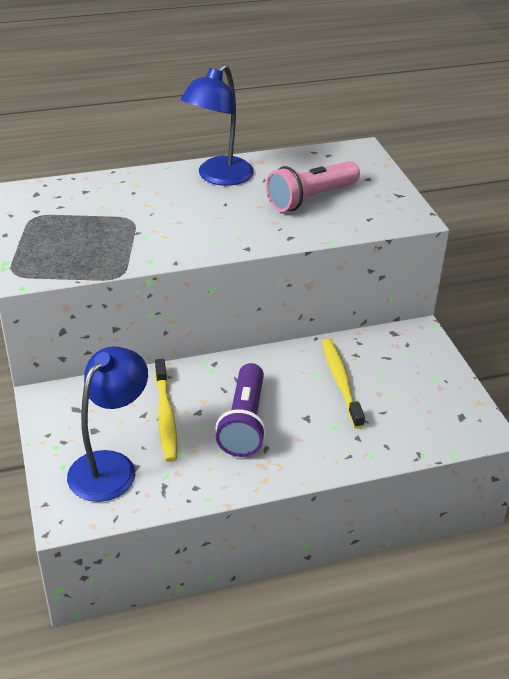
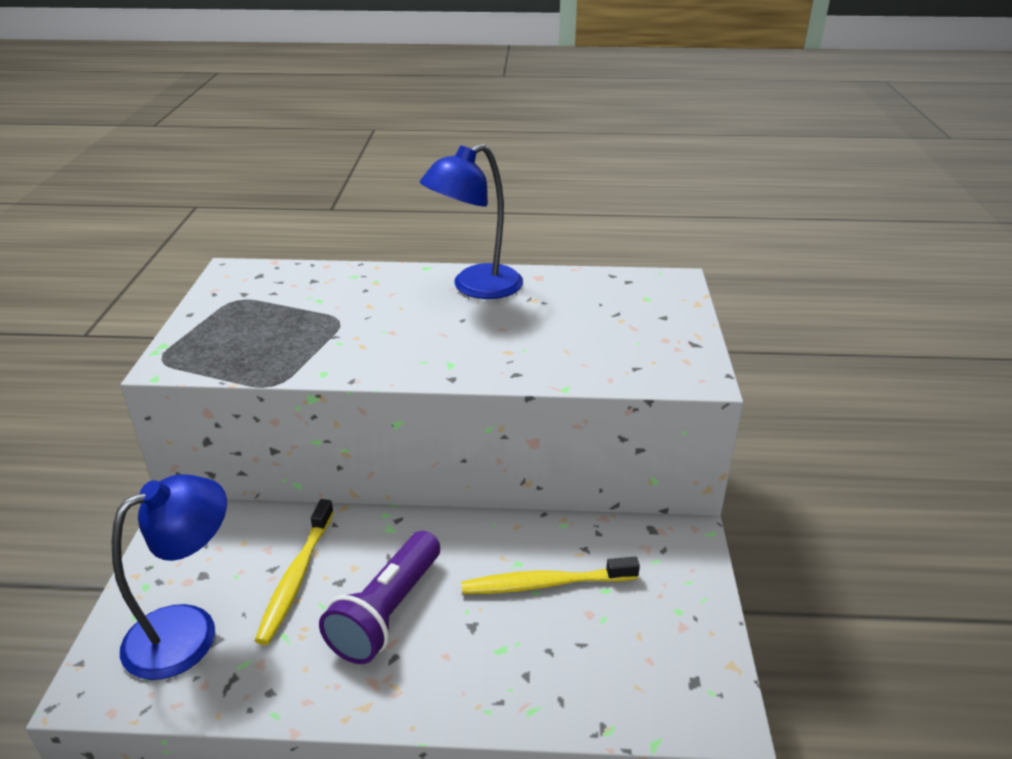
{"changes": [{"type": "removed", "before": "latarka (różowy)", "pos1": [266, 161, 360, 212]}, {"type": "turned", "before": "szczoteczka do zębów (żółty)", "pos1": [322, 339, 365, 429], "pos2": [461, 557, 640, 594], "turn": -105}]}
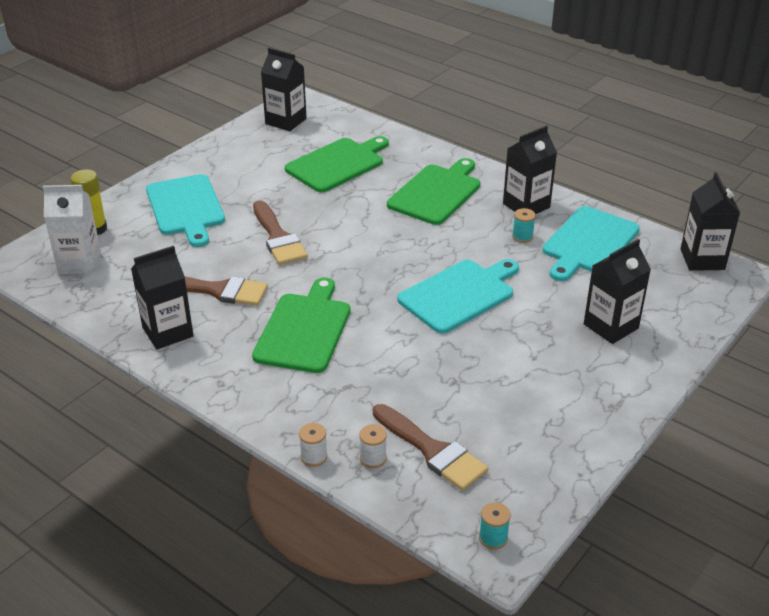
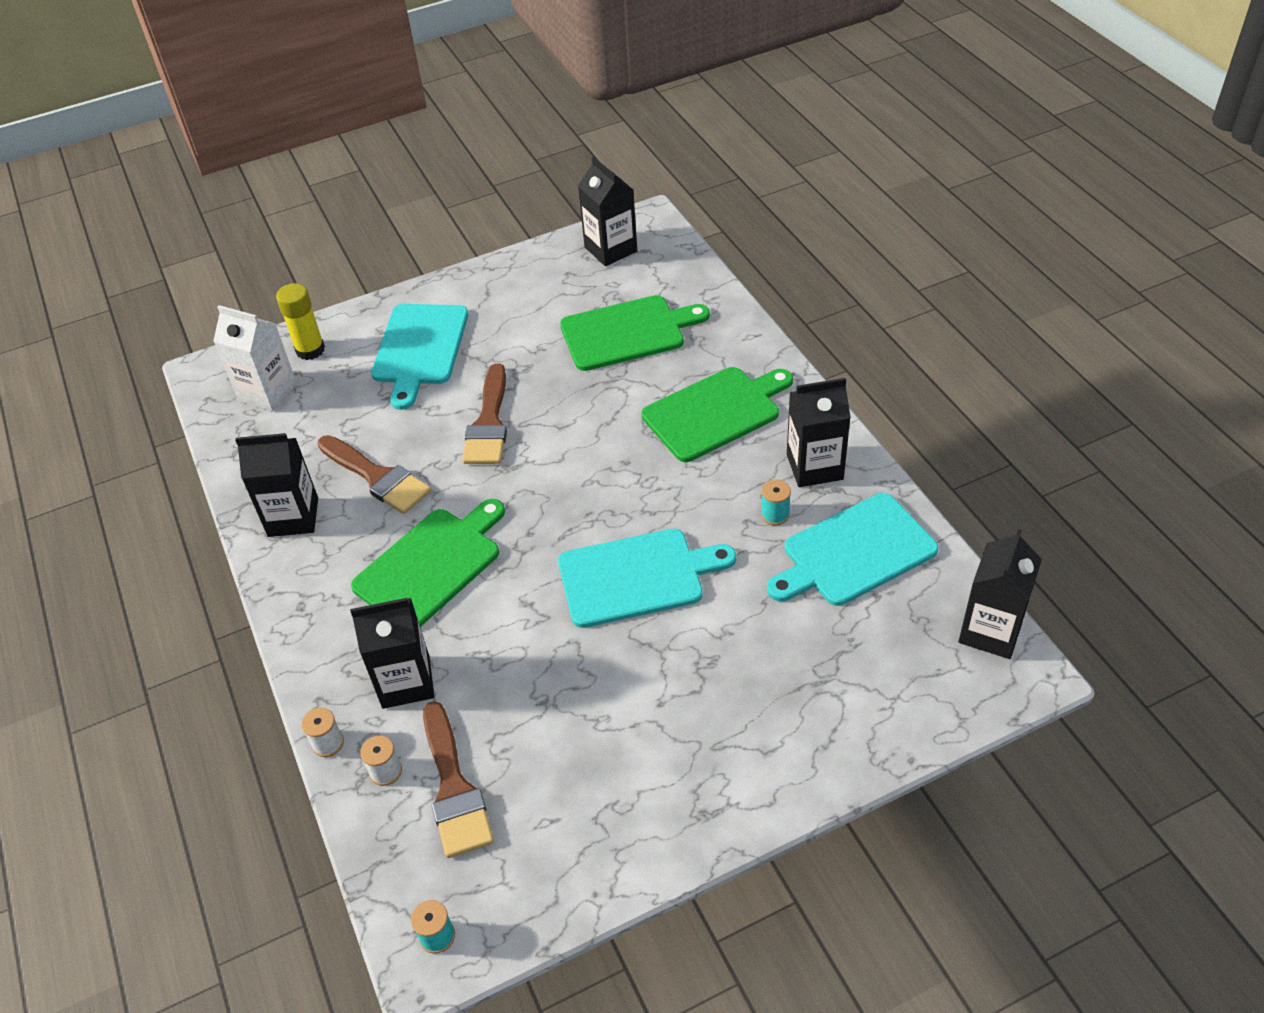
{"changes": [{"type": "moved", "before": "karton mleka (czarny)", "pos1": [584, 239, 651, 344], "pos2": [350, 598, 434, 709]}]}
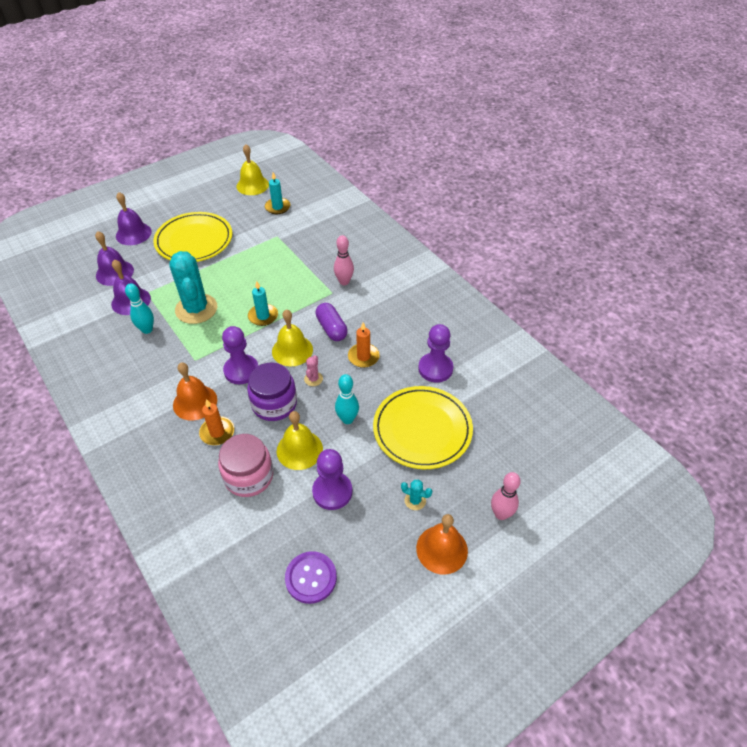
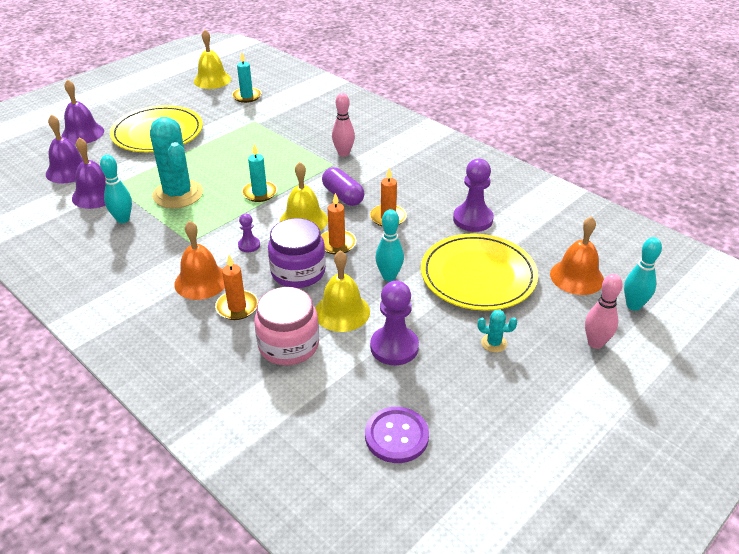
{"changes": [{"type": "added", "after": "kręgiel (turkusowy)", "pos2": [624, 237, 662, 311]}, {"type": "moved", "before": "dzwonek (pomarańczowy)", "pos1": [416, 514, 468, 575], "pos2": [550, 216, 604, 295]}, {"type": "replaced", "before": "kaktus (różowy)", "after": "świeca (pomarańczowy)", "pos1": [304, 355, 323, 386], "pos2": [321, 193, 356, 254]}, {"type": "resized", "before": "pionek (fioletowy)", "pos1": [222, 326, 258, 384], "pos2": [238, 214, 260, 252], "scale": 0.53}]}
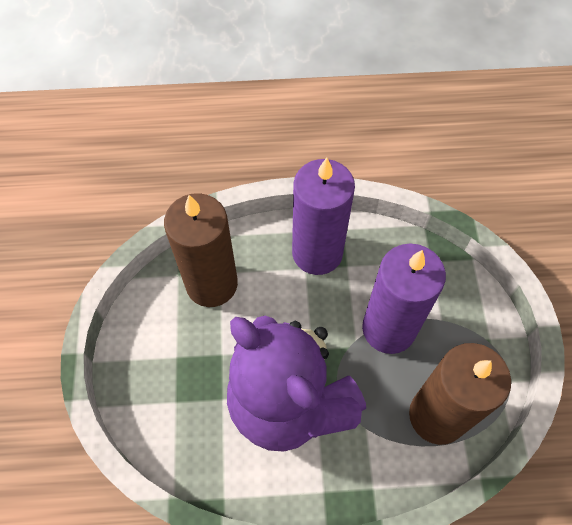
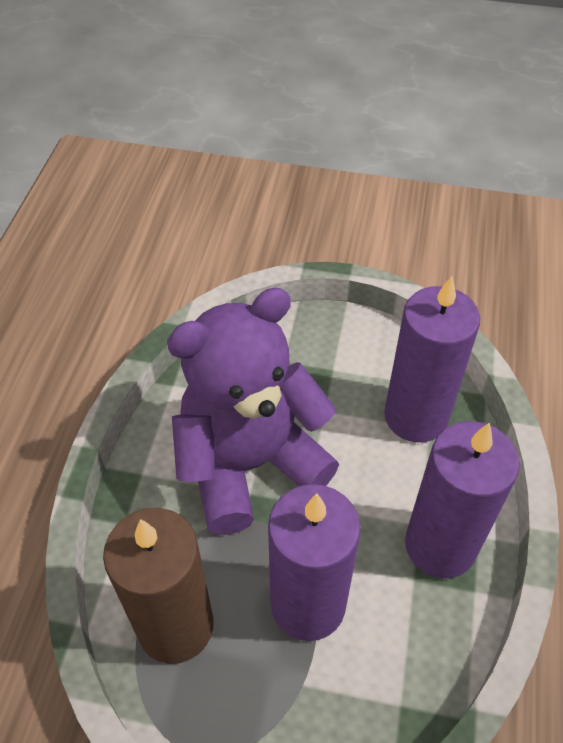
{"changes": [{"type": "recoloured", "before": "świeca (brązowy)", "after": "świeca (fioletowy)", "pos1": [164, 193, 238, 307], "pos2": [384, 276, 480, 443]}]}
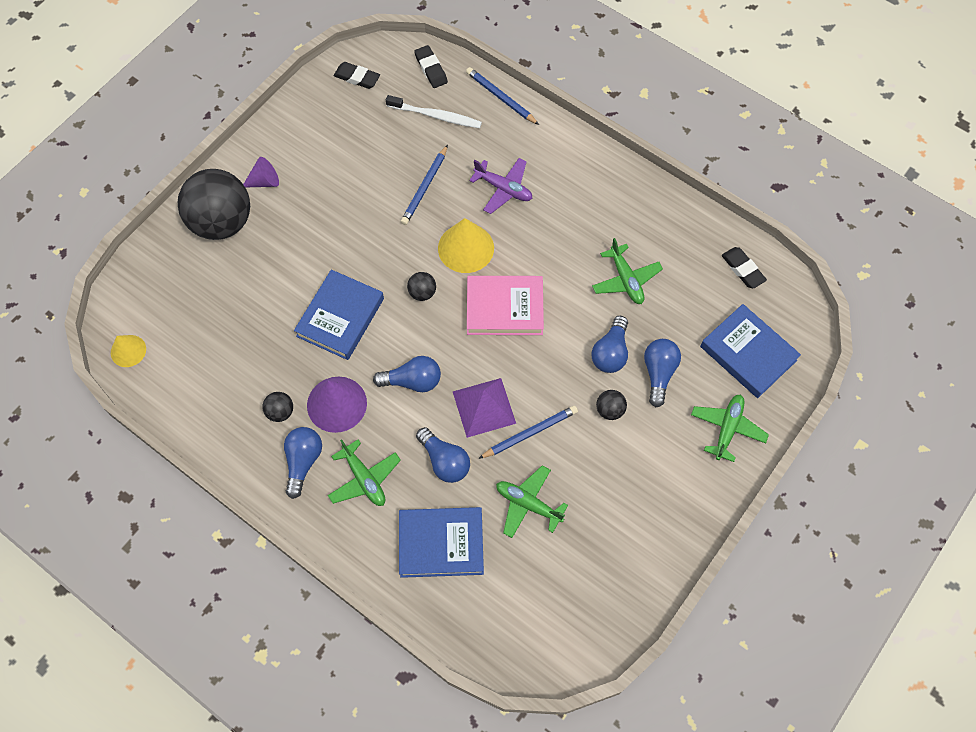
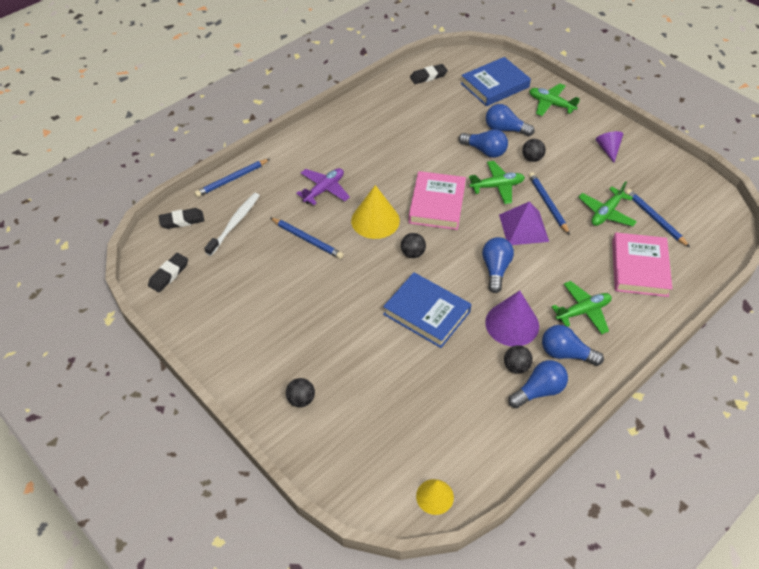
{"changes": [{"type": "added", "after": "ołówek (niebieski)", "pos2": [625, 189, 690, 247]}, {"type": "moved", "before": "stożek (fioletowy)", "pos1": [243, 157, 279, 188], "pos2": [596, 131, 623, 163]}, {"type": "moved", "before": "żarówka (niebieski)", "pos1": [416, 427, 470, 483], "pos2": [508, 360, 568, 409]}, {"type": "moved", "before": "samolot (zielony)", "pos1": [592, 238, 663, 304], "pos2": [469, 161, 525, 204]}, {"type": "recoloured", "before": "książka (niebieski)", "after": "książka (różowy)", "pos1": [399, 507, 484, 578], "pos2": [612, 233, 672, 297]}, {"type": "resized", "before": "piłka (czarny)", "pos1": [178, 169, 250, 240], "pos2": [286, 378, 315, 407], "scale": 0.41}]}
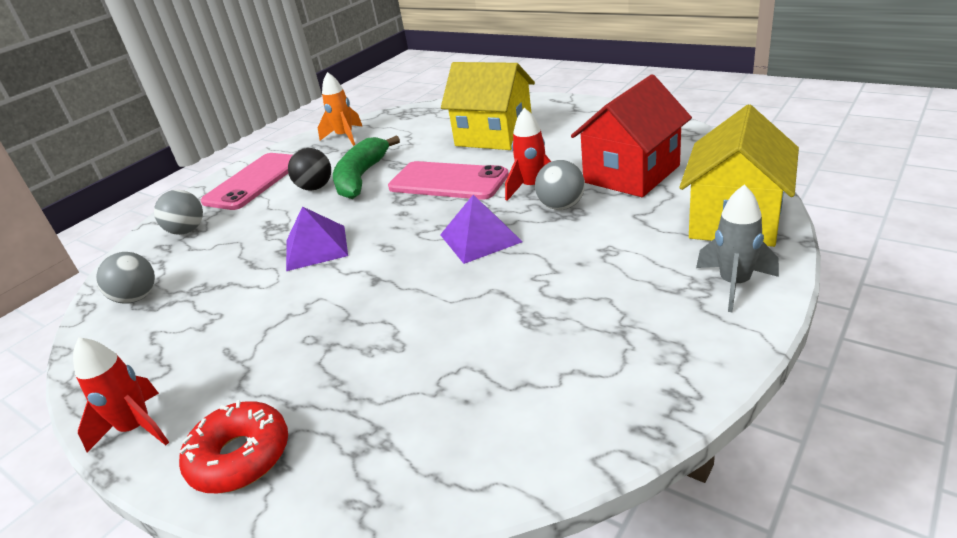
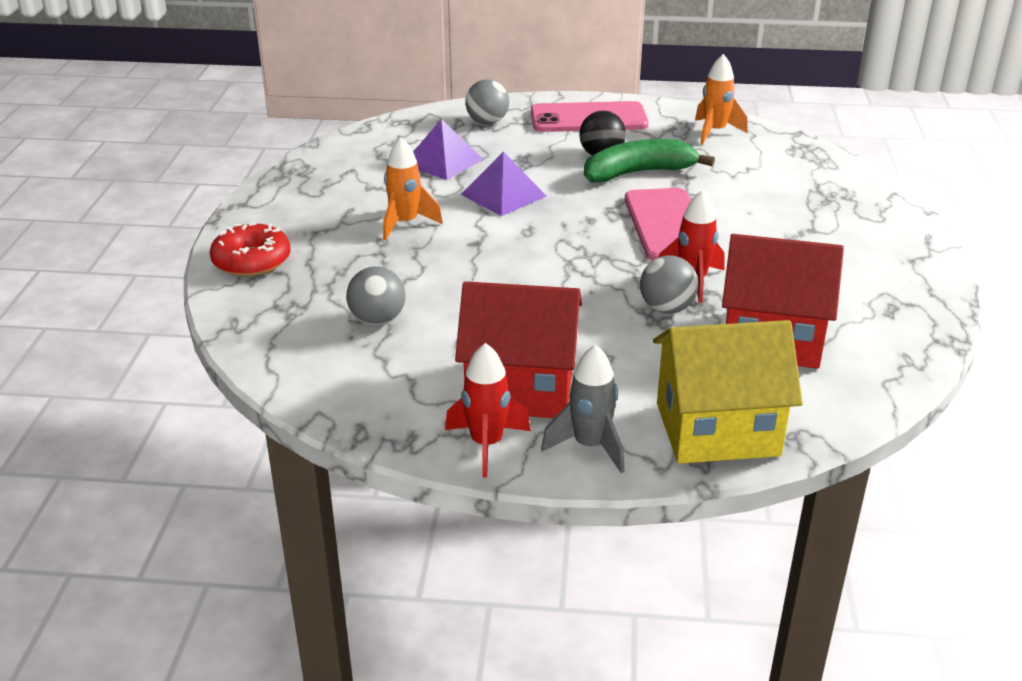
{"changes": [{"type": "removed", "before": "domek (żółty)", "pos1": [441, 62, 535, 150]}, {"type": "added", "after": "rakieta (pomarańczowy)", "pos2": [383, 137, 443, 240]}, {"type": "added", "after": "domek (czerwony)", "pos2": [455, 281, 582, 418]}, {"type": "moved", "before": "rakieta (czerwony)", "pos1": [73, 337, 169, 452], "pos2": [445, 343, 531, 478]}, {"type": "moved", "before": "piłka (szary)", "pos1": [96, 252, 155, 304], "pos2": [346, 267, 406, 325]}, {"type": "moved", "before": "piramida (fioletowy)", "pos1": [440, 195, 522, 264], "pos2": [413, 119, 483, 180]}]}
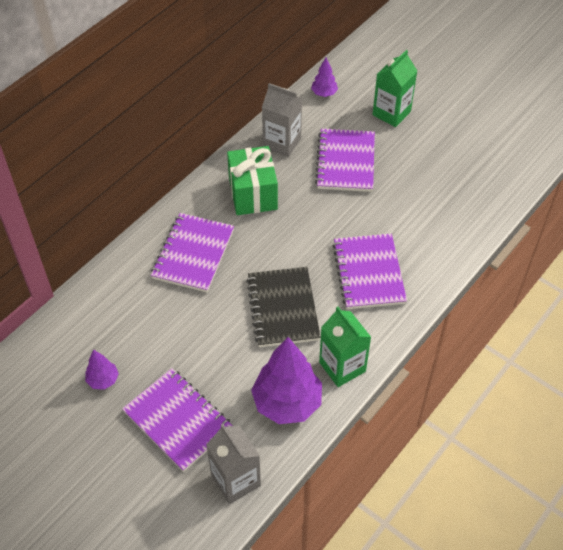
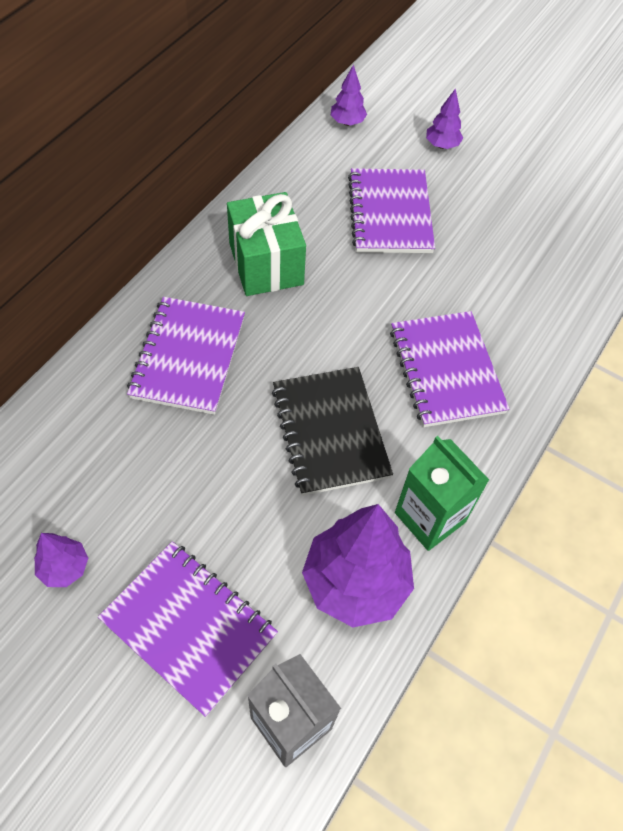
{"changes": [{"type": "removed", "before": "karton mleka (szary)", "pos1": [262, 83, 302, 157]}, {"type": "replaced", "before": "karton mleka (zielony)", "after": "drzewko (fioletowy)", "pos1": [373, 50, 417, 127], "pos2": [426, 88, 463, 149]}]}
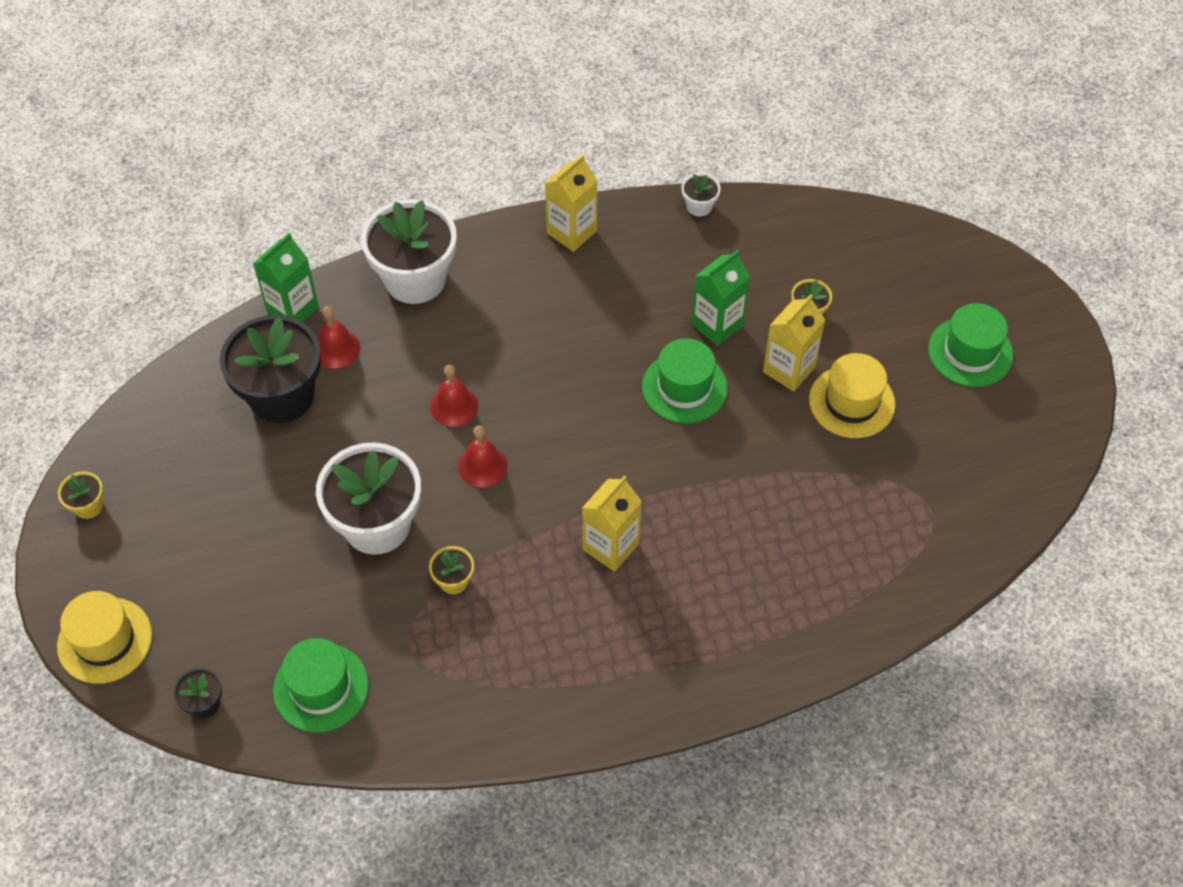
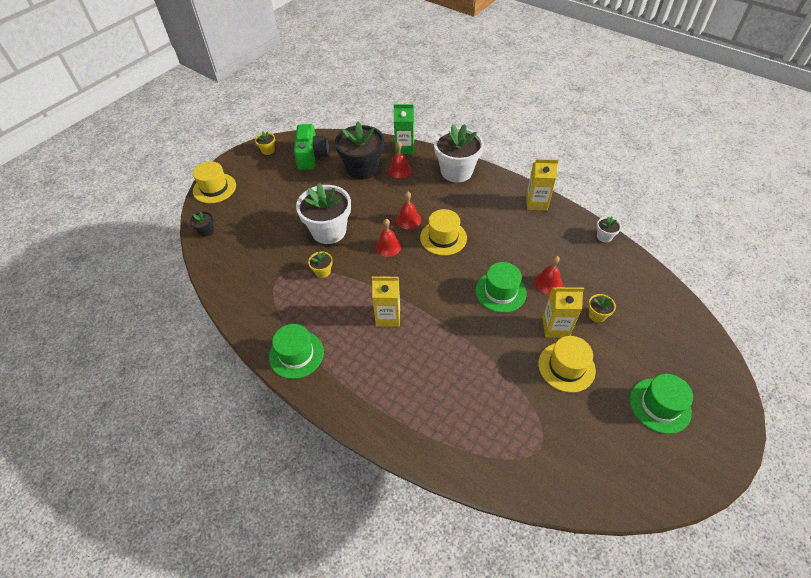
{"changes": [{"type": "added", "after": "aparat fotograficzny (zielony)", "pos2": [294, 124, 329, 170]}, {"type": "added", "after": "kapelusz (żółty)", "pos2": [420, 209, 467, 256]}, {"type": "moved", "before": "kapelusz (zielony)", "pos1": [273, 638, 369, 732], "pos2": [269, 324, 324, 379]}, {"type": "replaced", "before": "karton mleka (zielony)", "after": "dzwonek (czerwony)", "pos1": [691, 250, 750, 346], "pos2": [534, 256, 563, 294]}]}
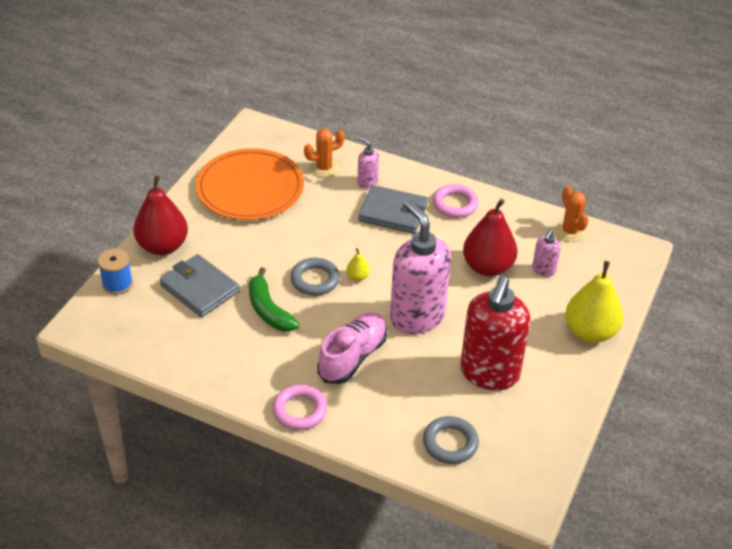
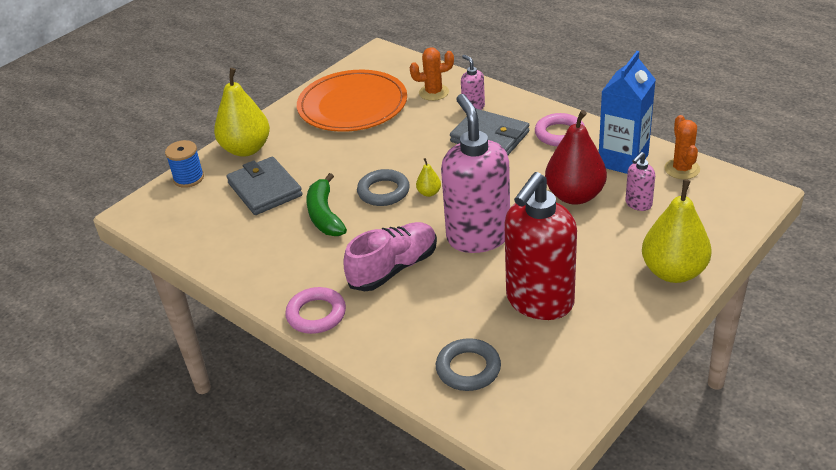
{"changes": [{"type": "added", "after": "karton mleka (niebieski)", "pos2": [599, 51, 656, 174]}, {"type": "recoloured", "before": "gruszka (czerwony)", "after": "gruszka (żółty)", "pos1": [133, 175, 188, 255], "pos2": [214, 68, 270, 157]}]}
